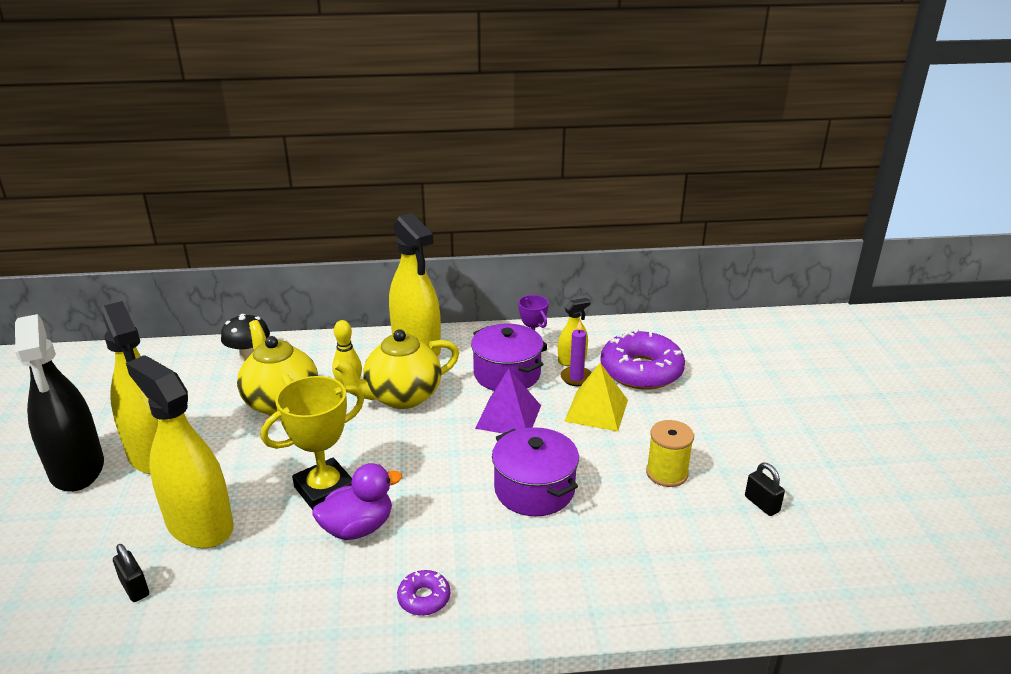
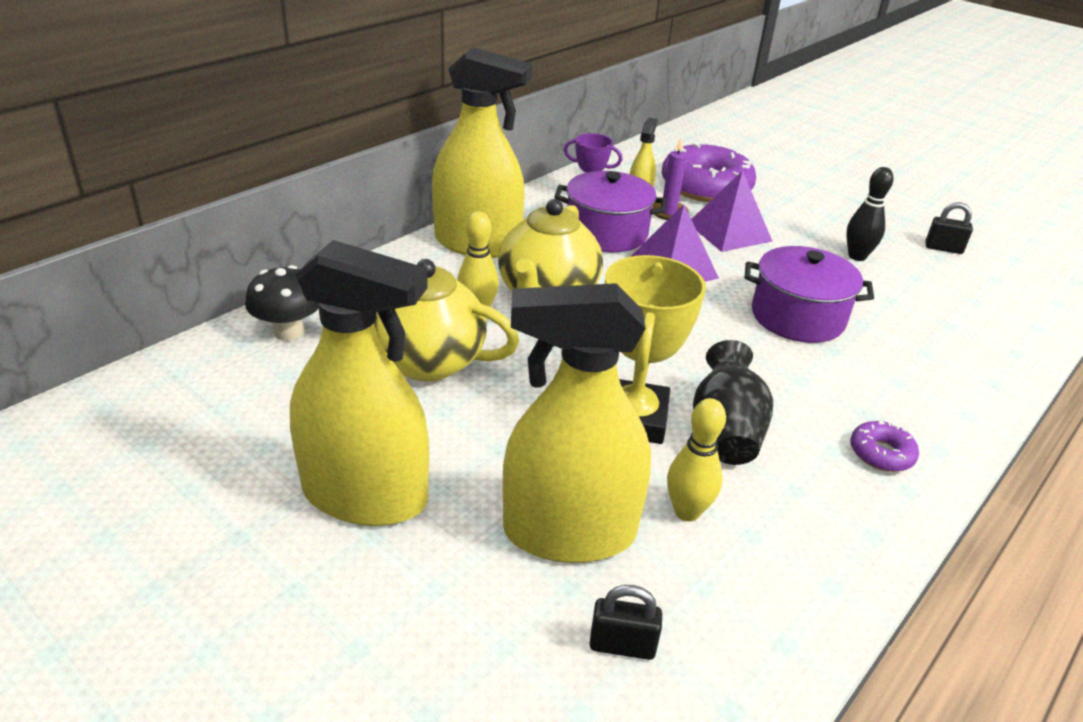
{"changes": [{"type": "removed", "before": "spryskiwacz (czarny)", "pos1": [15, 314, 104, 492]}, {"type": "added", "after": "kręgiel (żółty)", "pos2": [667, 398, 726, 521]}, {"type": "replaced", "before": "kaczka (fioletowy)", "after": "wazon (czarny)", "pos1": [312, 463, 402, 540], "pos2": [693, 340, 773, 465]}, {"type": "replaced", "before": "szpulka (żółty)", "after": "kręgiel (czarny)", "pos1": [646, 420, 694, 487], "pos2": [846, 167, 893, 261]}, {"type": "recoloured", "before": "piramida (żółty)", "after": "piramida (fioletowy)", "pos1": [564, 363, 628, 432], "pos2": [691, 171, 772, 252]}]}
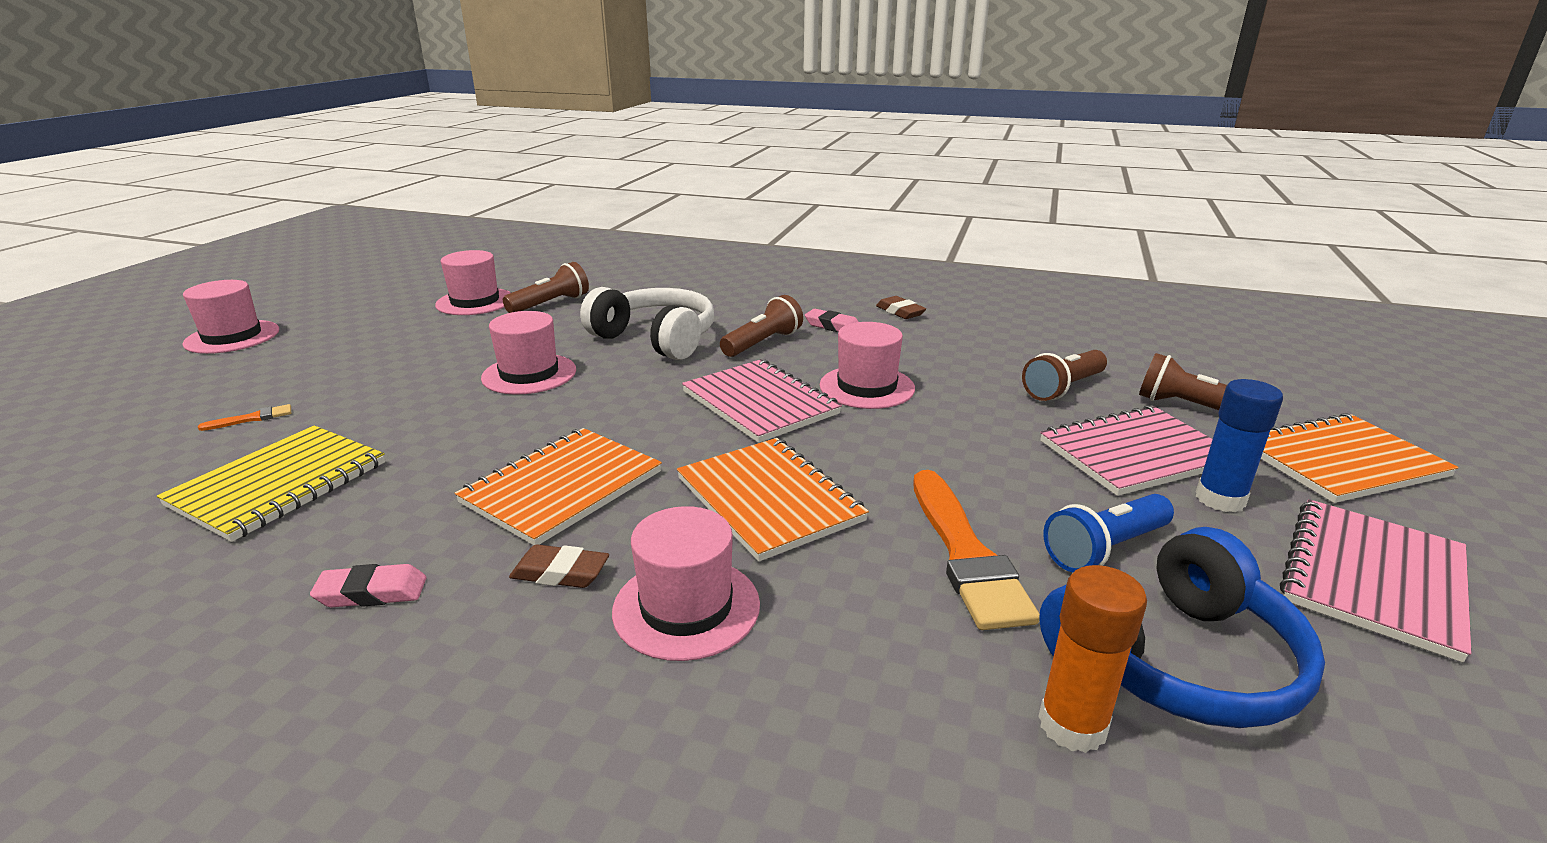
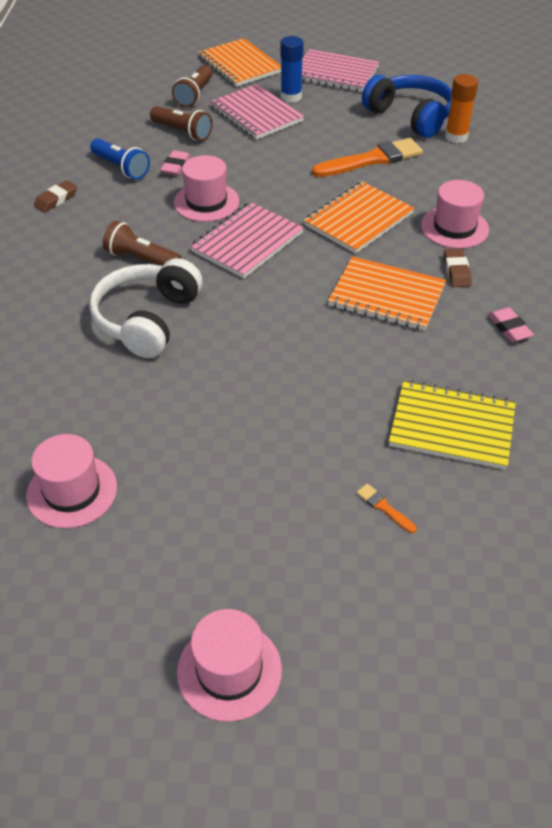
{"changes": [{"type": "removed", "before": "kapelusz (różowy)", "pos1": [481, 311, 576, 395]}, {"type": "removed", "before": "latarka (brązowy)", "pos1": [503, 262, 589, 313]}, {"type": "moved", "before": "gumka do mazania (różowy)", "pos1": [805, 309, 858, 332], "pos2": [160, 150, 191, 176]}, {"type": "moved", "before": "latarka (niebieski)", "pos1": [1043, 494, 1174, 572], "pos2": [90, 139, 150, 180]}]}
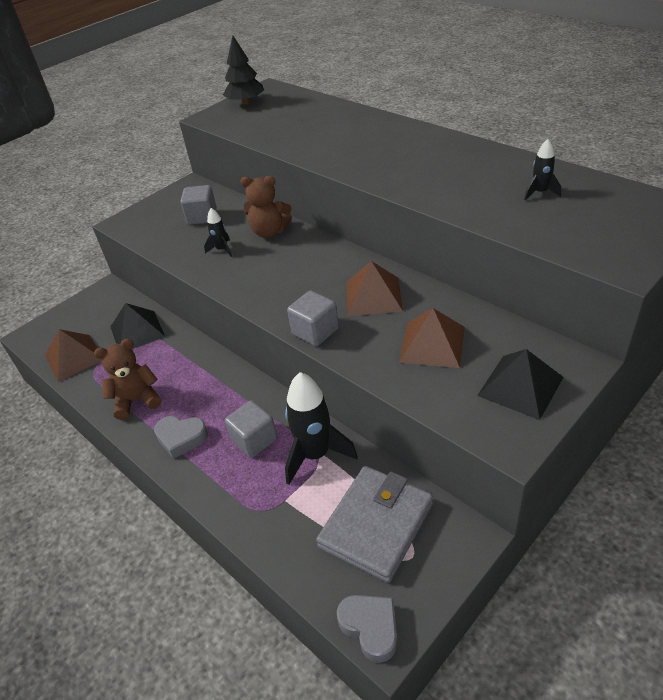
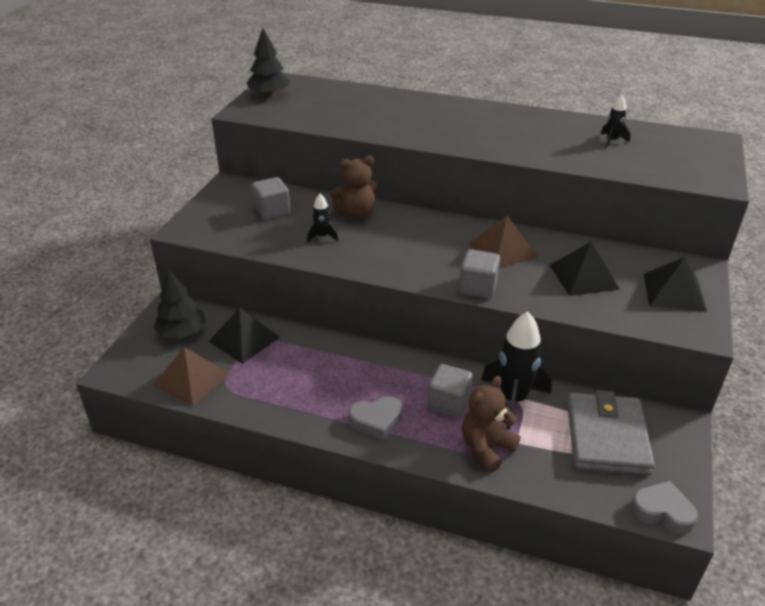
{"changes": [{"type": "added", "after": "drzewko (czarny)", "pos2": [153, 269, 206, 339]}, {"type": "moved", "before": "miś (brązowy)", "pos1": [94, 339, 162, 420], "pos2": [462, 376, 521, 473]}, {"type": "recoloured", "before": "piramida (brązowy)", "after": "piramida (czarny)", "pos1": [399, 308, 465, 368], "pos2": [549, 242, 620, 296]}]}
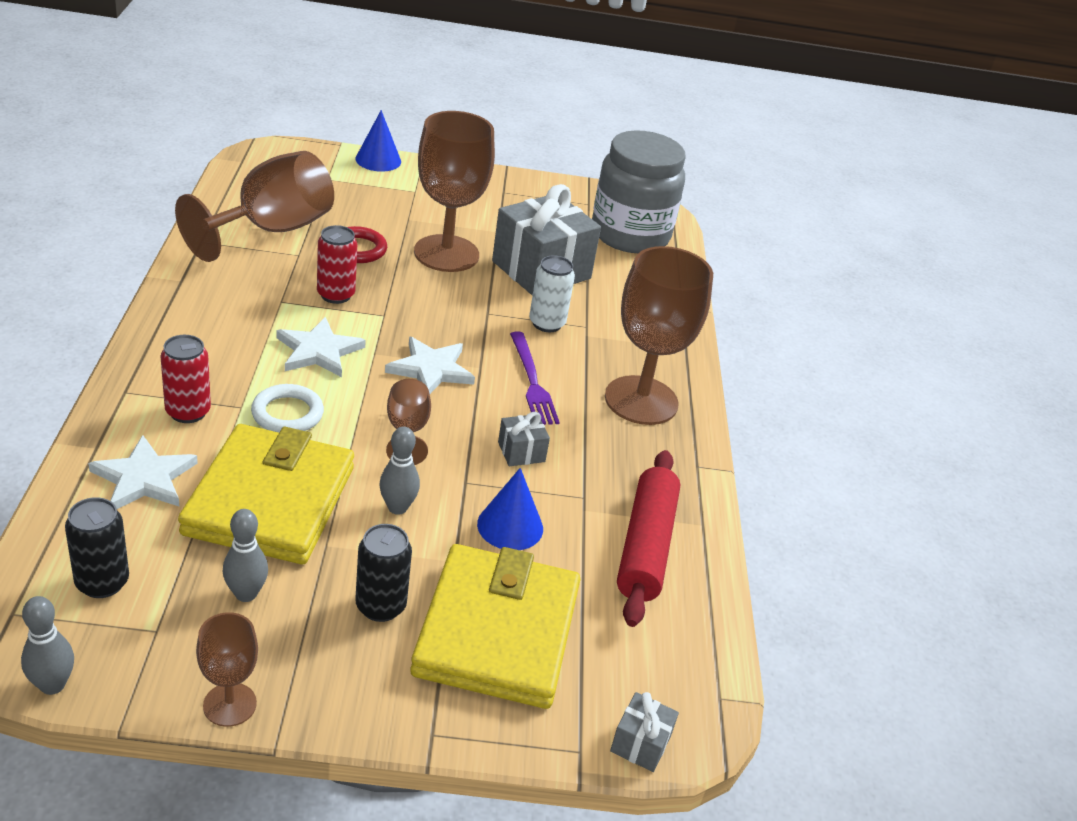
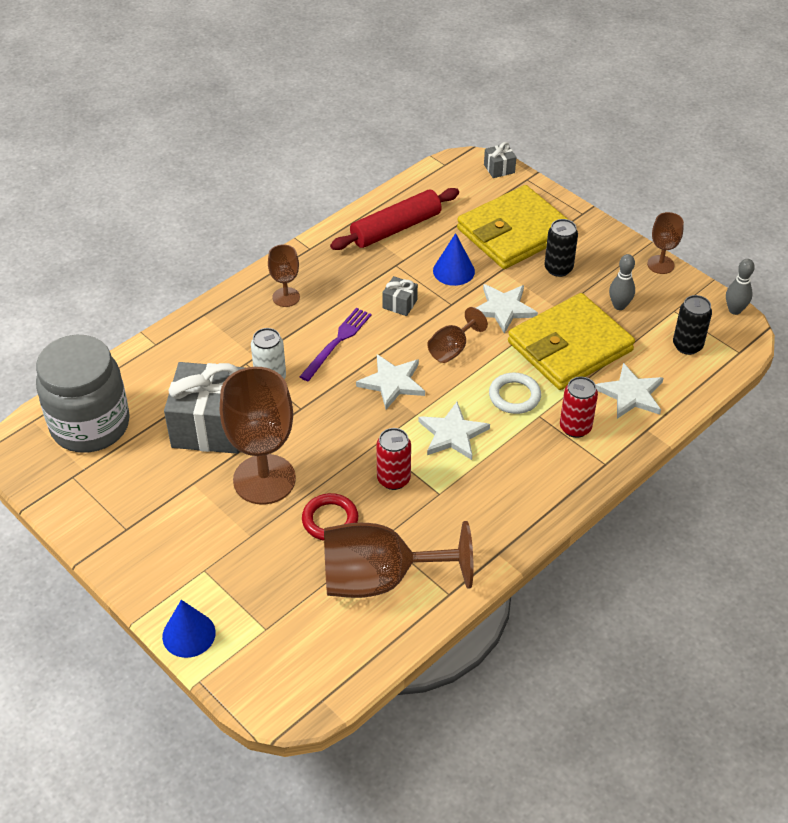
{"changes": [{"type": "replaced", "before": "kręgiel (szary)", "after": "gwiazda (biały)", "pos1": [379, 427, 420, 515], "pos2": [476, 284, 538, 334]}, {"type": "resized", "before": "kielich (brązowy)", "pos1": [605, 246, 713, 425], "pos2": [268, 244, 300, 307], "scale": 0.5}]}
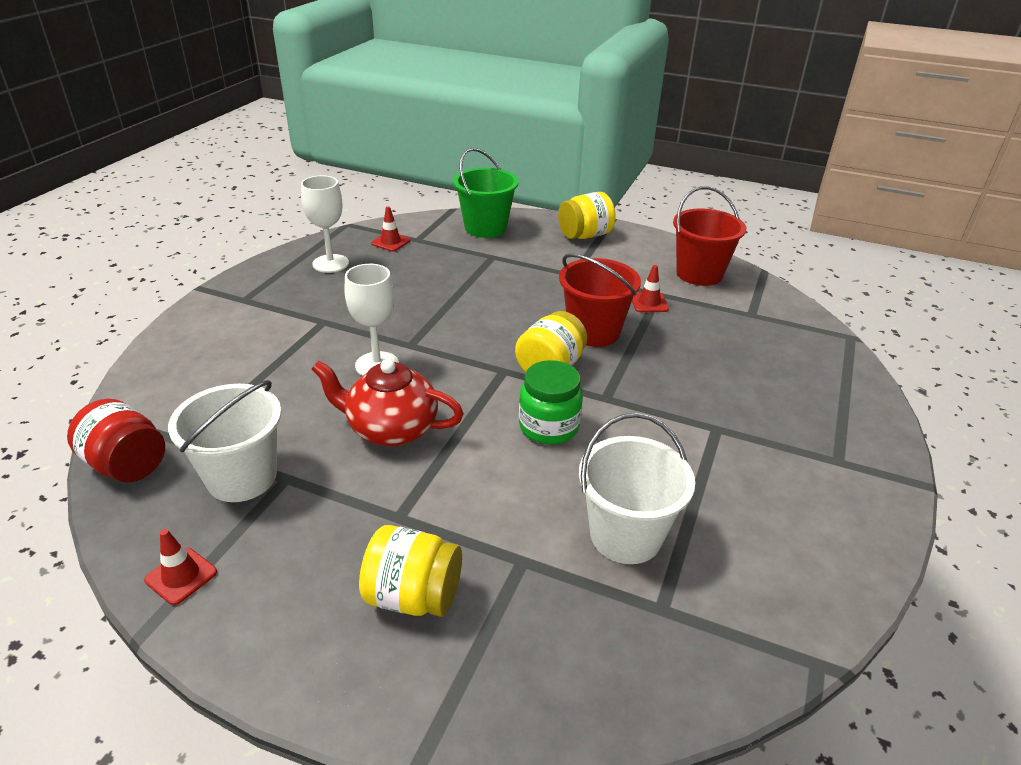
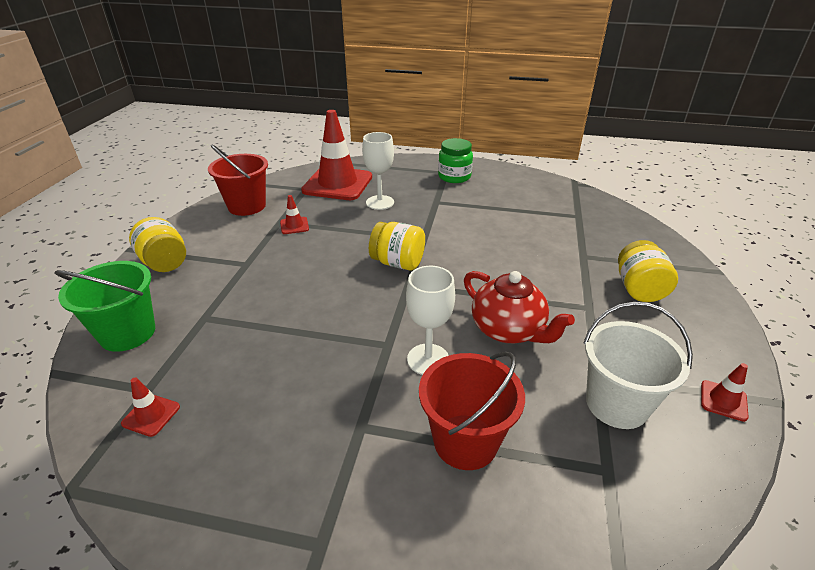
{"changes": [{"type": "removed", "before": "słoik (czerwony)", "pos1": [67, 399, 165, 483]}, {"type": "removed", "before": "wiadro (biały)", "pos1": [579, 413, 695, 564]}, {"type": "added", "after": "pachołek (czerwony)", "pos2": [301, 110, 372, 200]}, {"type": "moved", "before": "kielich (biały)", "pos1": [301, 175, 349, 273], "pos2": [362, 132, 394, 210]}, {"type": "moved", "before": "słoik (zielony)", "pos1": [519, 360, 583, 444], "pos2": [438, 138, 473, 183]}, {"type": "moved", "before": "wiadro (czerwony)", "pos1": [559, 253, 641, 347], "pos2": [419, 352, 525, 470]}, {"type": "turned", "before": "imbryk (czerwony)", "pos1": [311, 359, 464, 446], "pos2": [464, 271, 575, 343], "turn": -45}]}
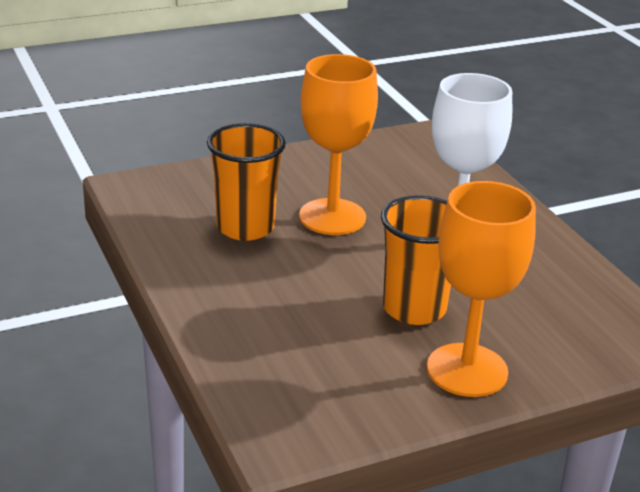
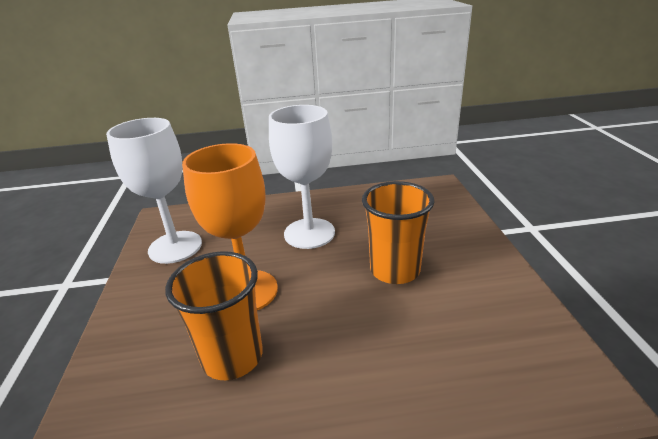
{"changes": [{"type": "removed", "before": "kielich (pomarańczowy)", "pos1": [427, 181, 536, 397]}, {"type": "added", "after": "kielich (biały)", "pos2": [106, 118, 202, 264]}]}
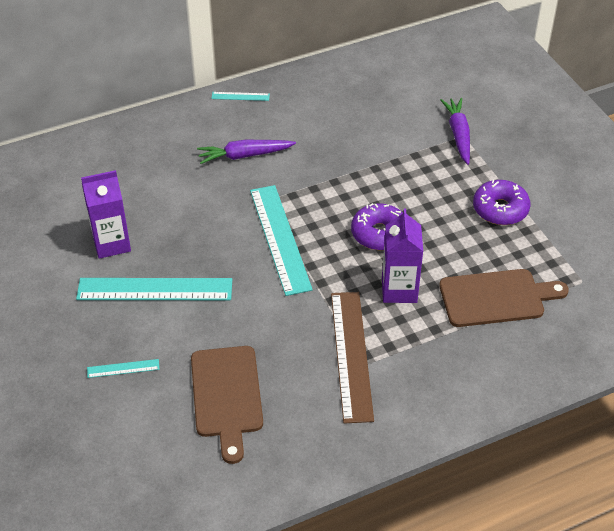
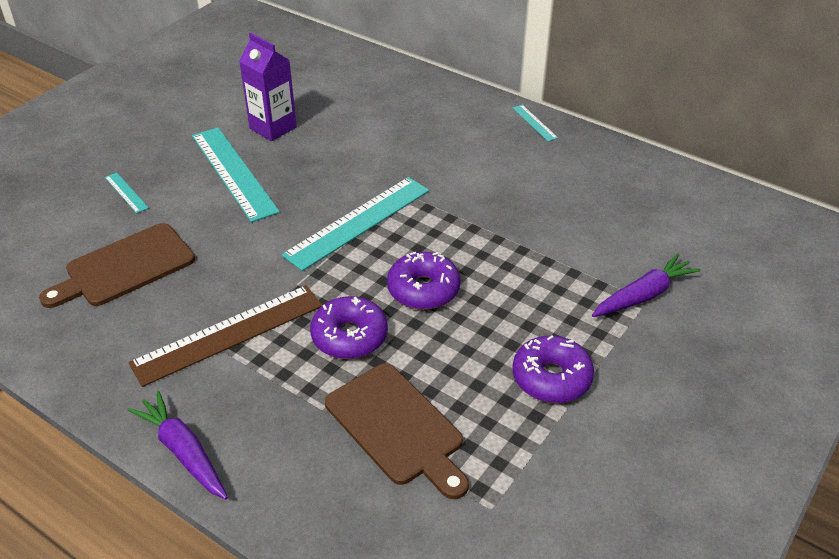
{"changes": [{"type": "moved", "before": "marchewka (fioletowy)", "pos1": [197, 140, 296, 164], "pos2": [128, 391, 228, 499]}, {"type": "replaced", "before": "karton mleka (fioletowy)", "after": "donut (fioletowy)", "pos1": [382, 208, 423, 303], "pos2": [310, 296, 388, 359]}]}
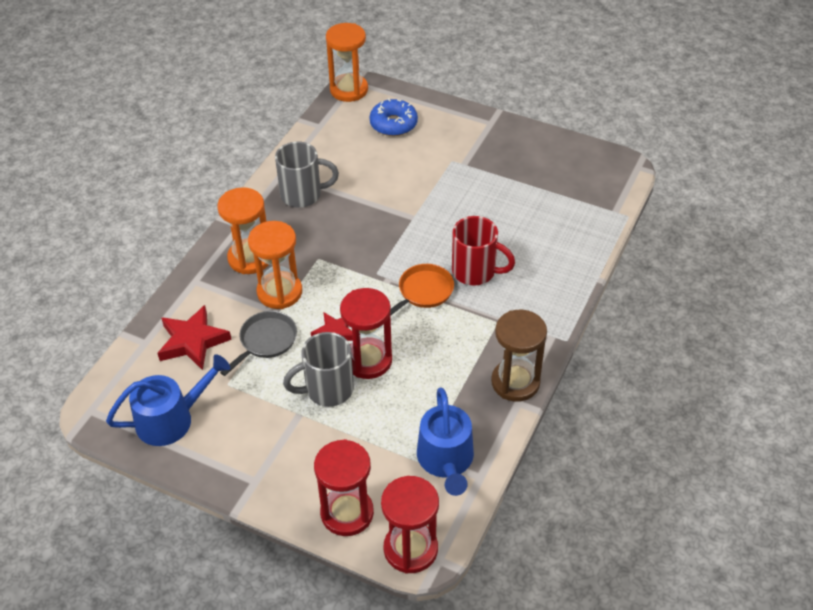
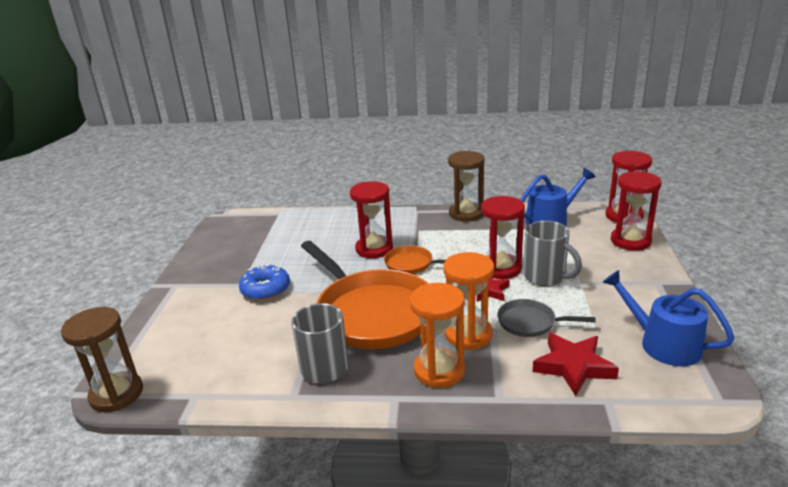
{"changes": [{"type": "added", "after": "patelnia (pomarańczowy)", "pos2": [301, 241, 429, 349]}, {"type": "moved", "before": "donut (niebieski)", "pos1": [370, 98, 418, 136], "pos2": [239, 264, 290, 301]}, {"type": "replaced", "before": "kubek (czerwony)", "after": "klepsydra (czerwony)", "pos1": [452, 216, 515, 285], "pos2": [350, 181, 393, 258]}, {"type": "recoloured", "before": "klepsydra (pomarańczowy)", "after": "klepsydra (brązowy)", "pos1": [326, 23, 368, 102], "pos2": [61, 307, 143, 412]}]}
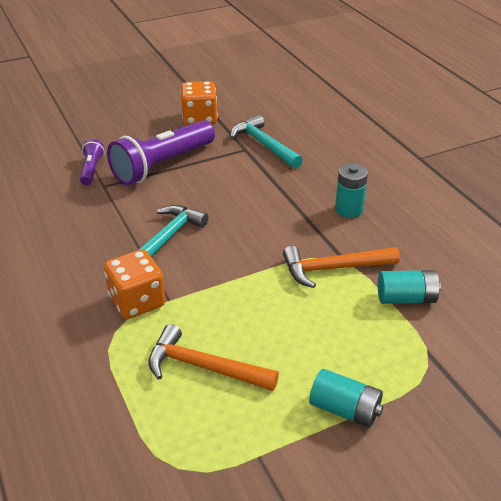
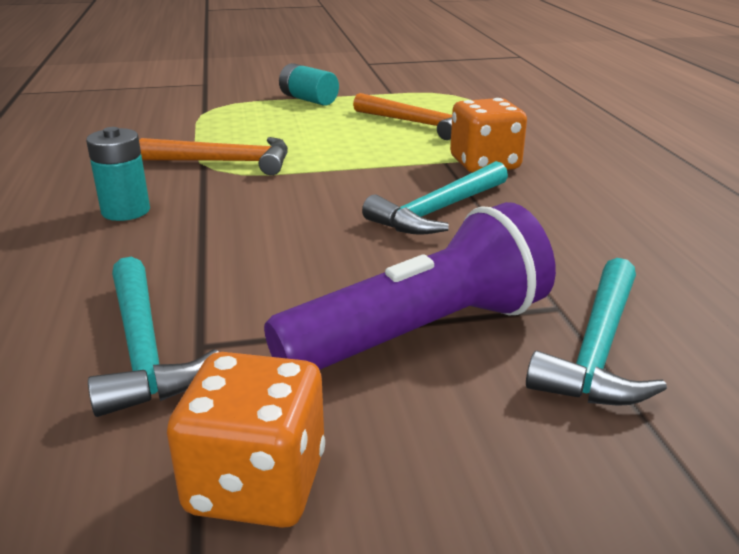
{"changes": [{"type": "removed", "before": "bateria (turkusowy)", "pos1": [378, 270, 441, 304]}, {"type": "replaced", "before": "latarka (fioletowy)", "after": "młotek (turkusowy)", "pos1": [80, 139, 105, 185], "pos2": [526, 258, 667, 406]}]}
